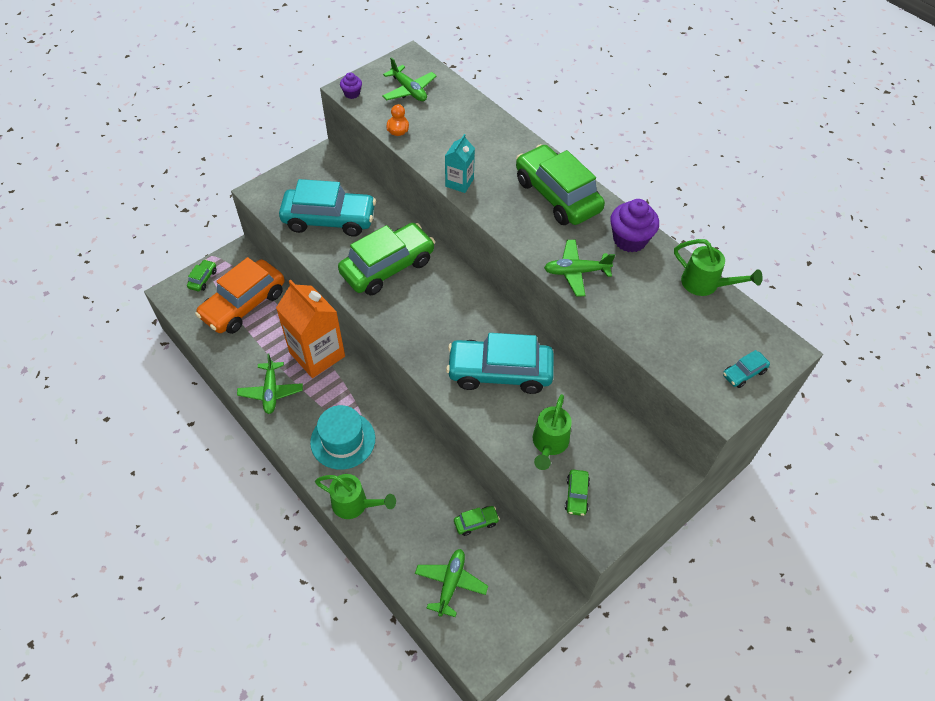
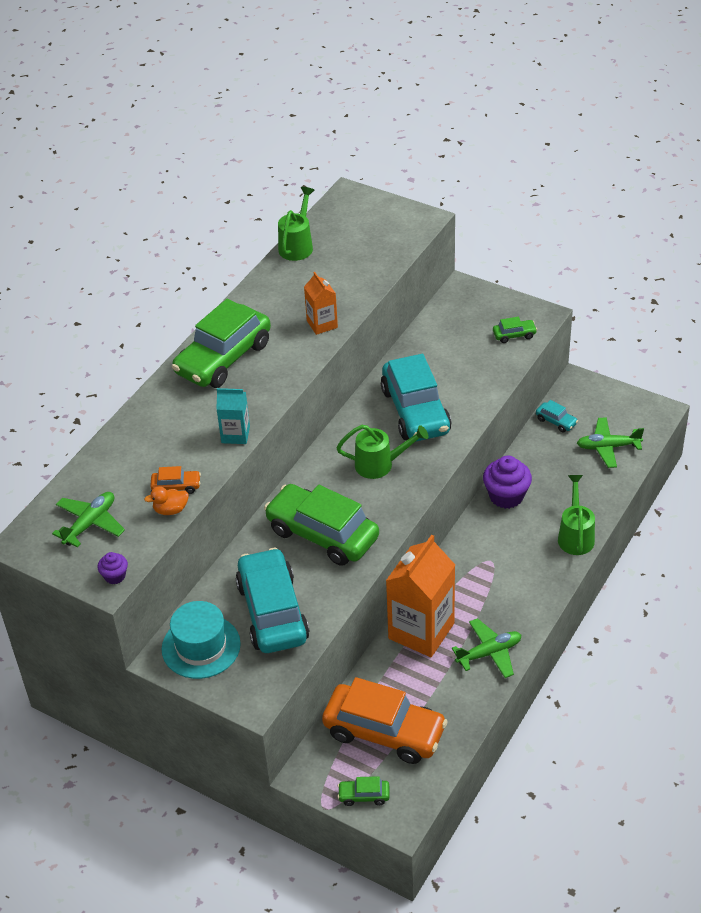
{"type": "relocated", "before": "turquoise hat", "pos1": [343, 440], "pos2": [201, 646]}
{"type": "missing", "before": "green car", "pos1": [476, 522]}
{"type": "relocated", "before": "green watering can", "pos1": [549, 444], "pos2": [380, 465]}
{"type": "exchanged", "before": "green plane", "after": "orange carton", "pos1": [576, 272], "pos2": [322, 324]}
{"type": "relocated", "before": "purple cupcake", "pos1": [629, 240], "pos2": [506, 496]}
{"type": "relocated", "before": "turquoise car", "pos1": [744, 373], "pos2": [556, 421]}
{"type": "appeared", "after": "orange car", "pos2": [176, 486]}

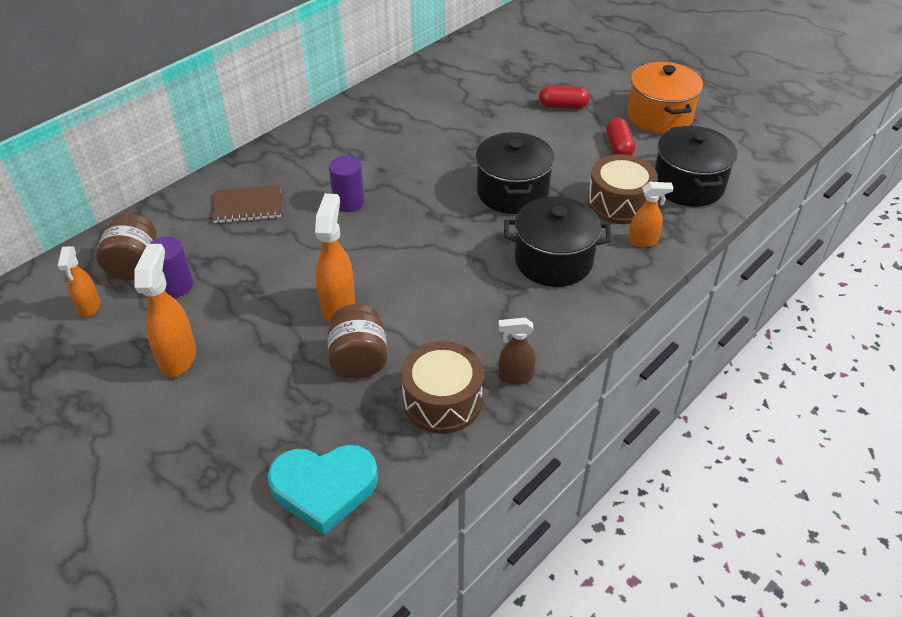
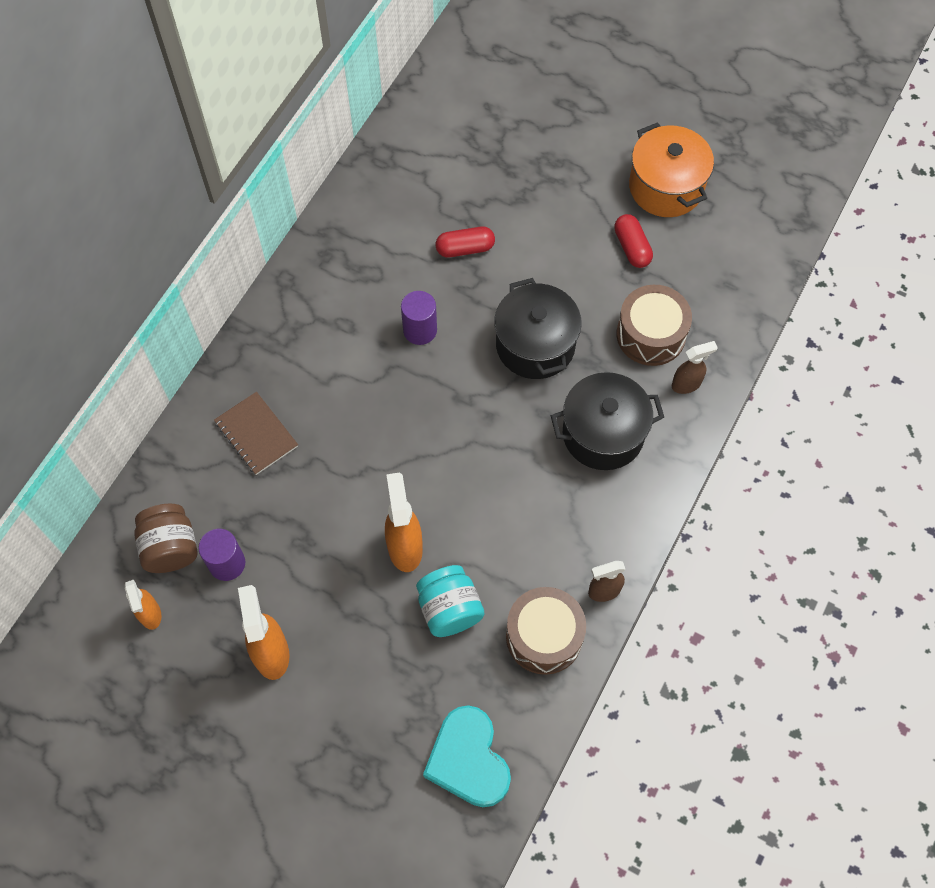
{"type": "spun", "before": "brown notebook", "pos1": [248, 206], "pos2": [256, 434], "turn": 75}
{"type": "spun", "before": "turquoise heart", "pos1": [324, 488], "pos2": [468, 760], "turn": 90}
{"type": "colour", "before": "brown jar", "after": "turquoise jar", "pos1": [359, 360], "pos2": [449, 609]}
{"type": "relocated", "before": "purple cylinder", "pos1": [349, 202], "pos2": [420, 330]}
{"type": "relocated", "before": "red capsule", "pos1": [563, 106], "pos2": [465, 248]}
{"type": "colour", "before": "orange spray bottle", "after": "brown spray bottle", "pos1": [643, 241], "pos2": [686, 384]}
{"type": "missing", "before": "black pot", "pos1": [688, 185]}

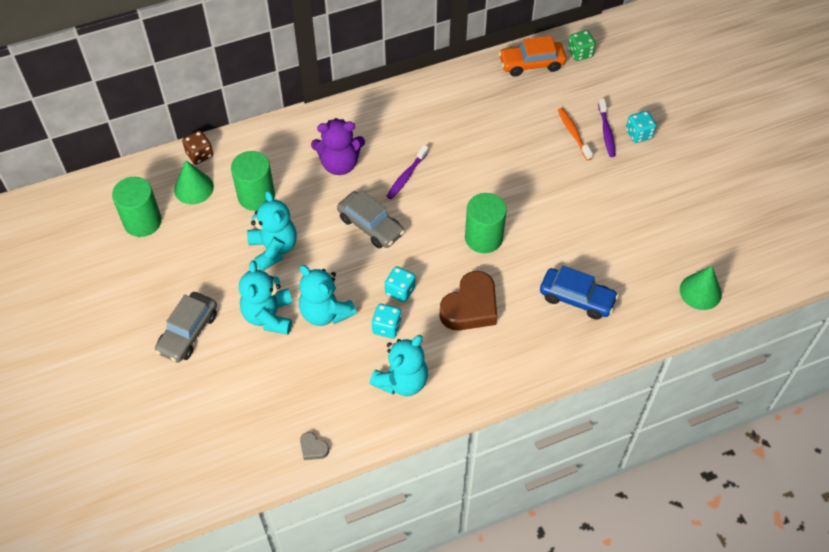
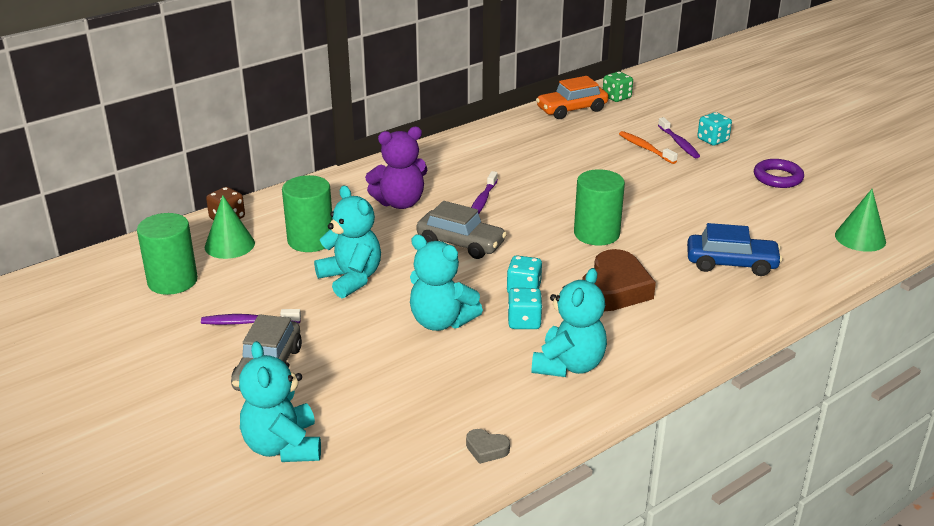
{"type": "relocated", "before": "turquoise teddy bear", "pos1": [269, 316], "pos2": [283, 446]}
{"type": "appeared", "after": "purple toothbrush", "pos2": [248, 322]}
{"type": "appeared", "after": "purple ring", "pos2": [778, 177]}

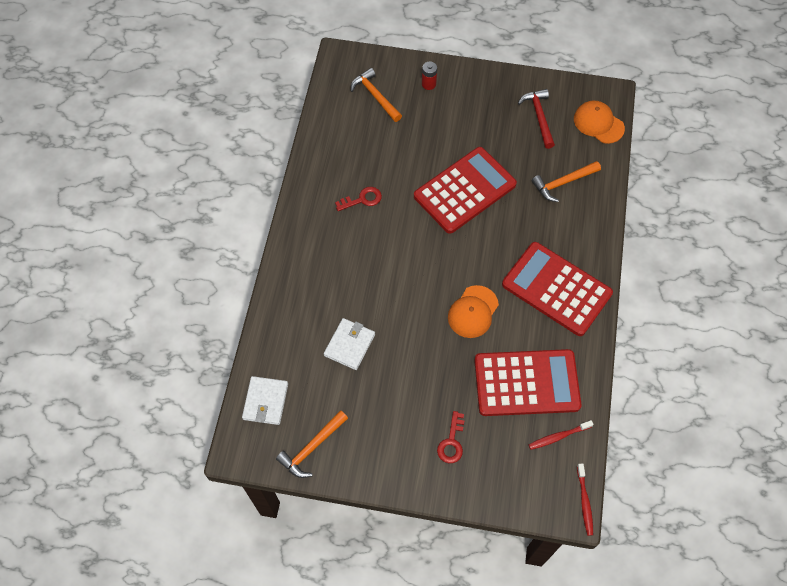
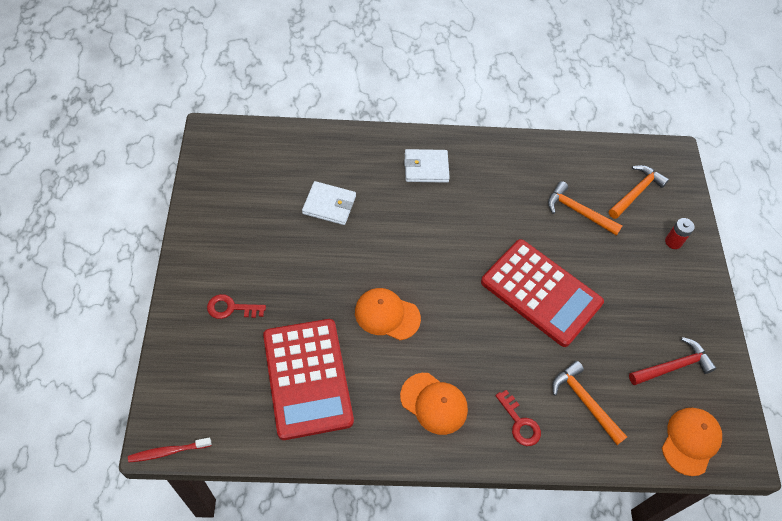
{"type": "relocated", "before": "white wallet", "pos1": [265, 401], "pos2": [426, 168]}
{"type": "relocated", "before": "orange hammer", "pos1": [312, 448], "pos2": [578, 211]}
{"type": "relocated", "before": "red key", "pos1": [362, 199], "pos2": [519, 423]}
{"type": "exchanged", "before": "red calculator", "after": "orange cap", "pos1": [556, 289], "pos2": [434, 403]}
{"type": "missing", "before": "red toothbrush", "pos1": [558, 436]}

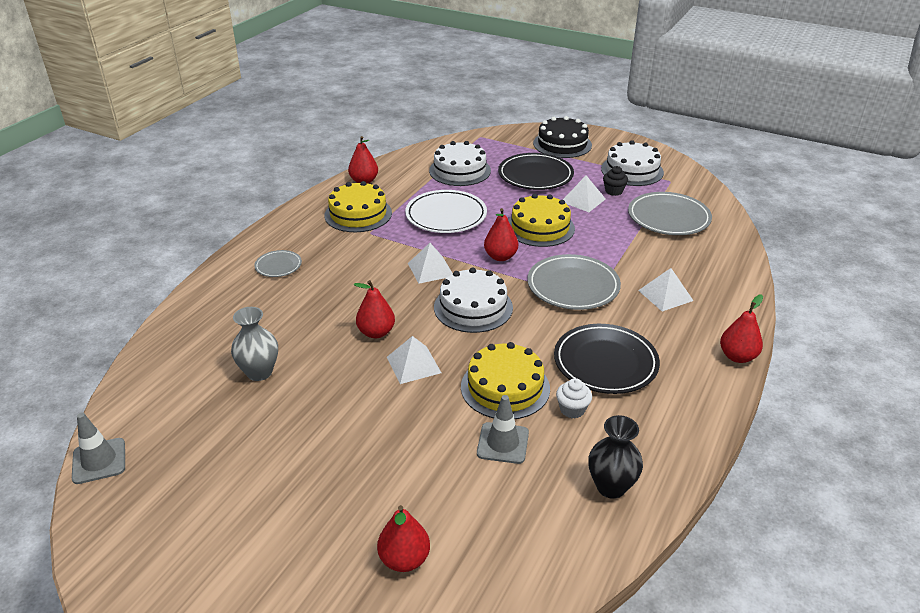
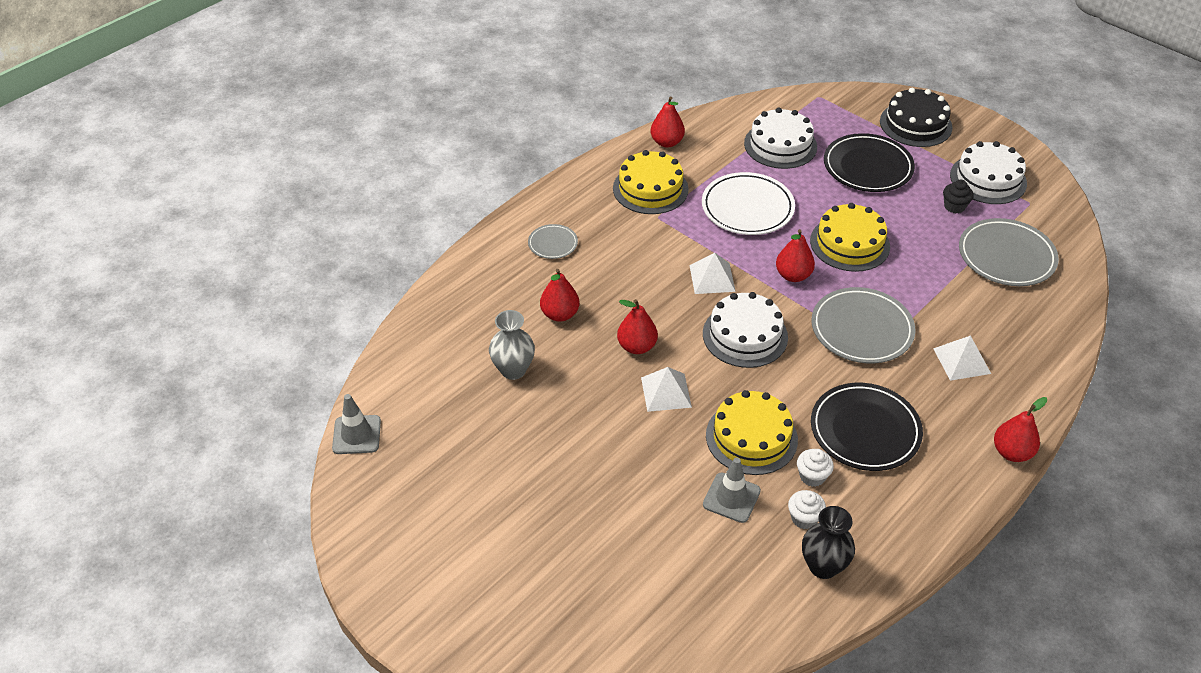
{"type": "relocated", "before": "red pear", "pos1": [404, 559], "pos2": [560, 314]}
{"type": "missing", "before": "white pyramid", "pos1": [583, 200]}
{"type": "appeared", "after": "white cupcake", "pos2": [804, 518]}

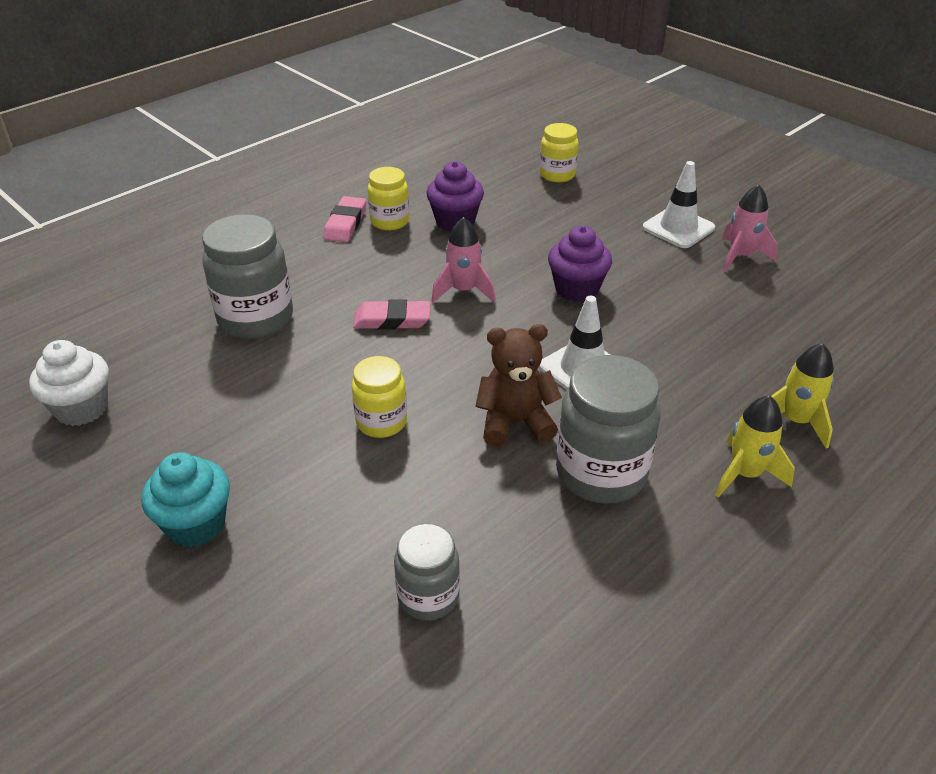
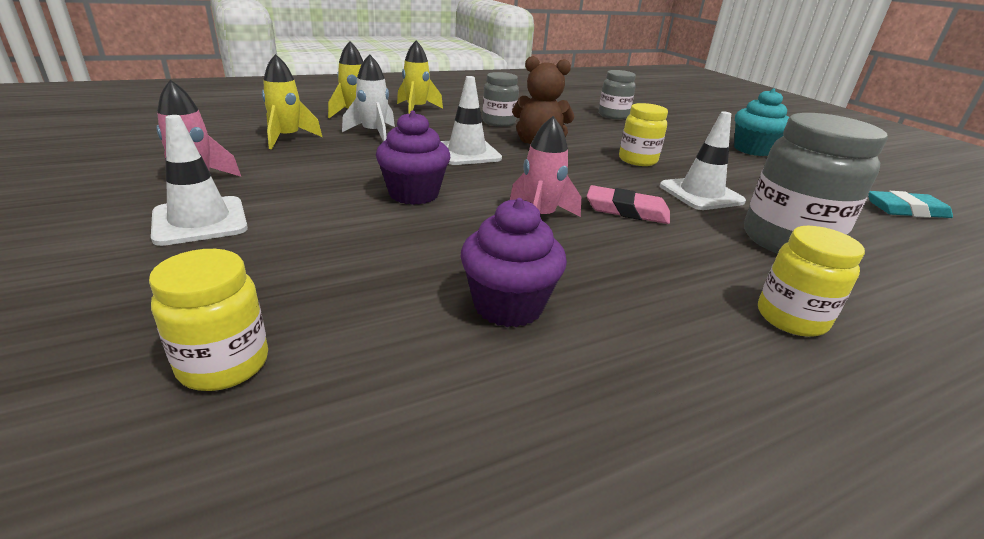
{"type": "exchanged", "before": "white cupcake", "after": "turquoise eraser", "pos1": [82, 408], "pos2": [906, 210]}
{"type": "missing", "before": "pink eraser", "pos1": [345, 223]}
{"type": "relocated", "before": "yellow jar", "pos1": [390, 221], "pos2": [791, 318]}
{"type": "size", "before": "grey jar", "pos1": [601, 473], "pos2": [498, 122], "scale": 0.59}
{"type": "appeared", "after": "yellow rocket", "pos2": [287, 138]}
{"type": "appeared", "after": "white rocket", "pos2": [374, 133]}
{"type": "appeared", "after": "white traffic cone", "pos2": [701, 194]}

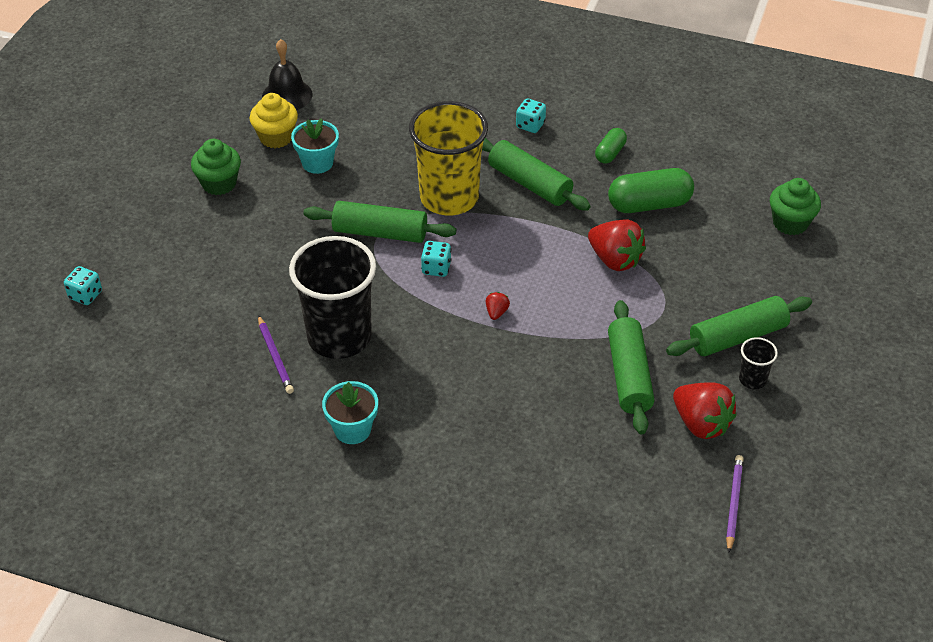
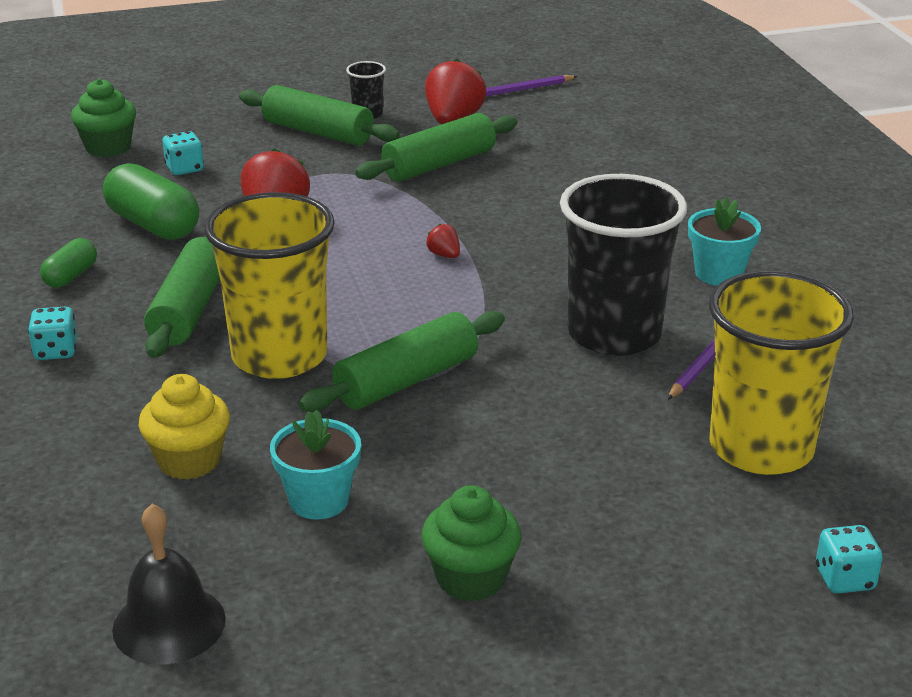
{"type": "relocated", "before": "yellow cupcake", "pos1": [276, 137], "pos2": [189, 460]}
{"type": "spun", "before": "green rolling pin", "pos1": [380, 233], "pos2": [406, 380], "turn": 75}
{"type": "relocated", "before": "turquoise dice", "pos1": [436, 268], "pos2": [184, 169]}
{"type": "spun", "before": "red strawberry", "pos1": [496, 312], "pos2": [444, 255], "turn": 75}
{"type": "spun", "before": "green capsule", "pos1": [610, 153], "pos2": [71, 276], "turn": -60}
{"type": "appeared", "after": "yellow cup", "pos2": [761, 448]}

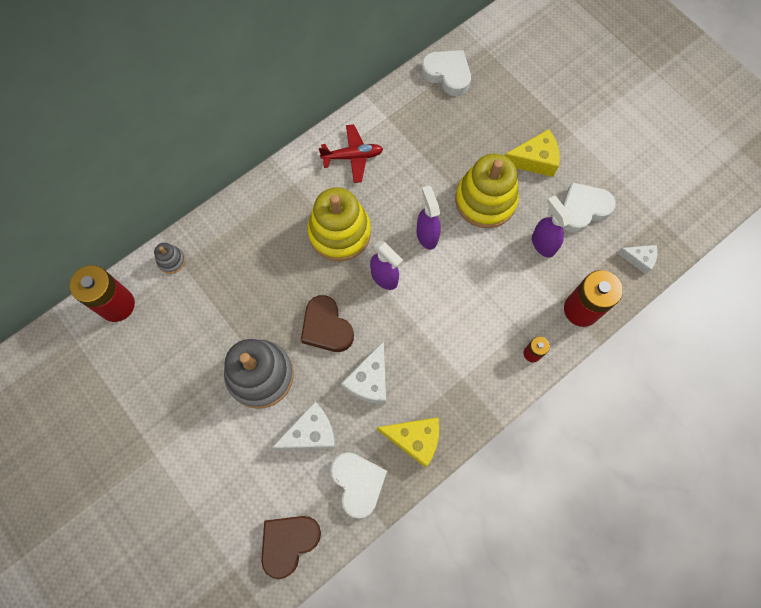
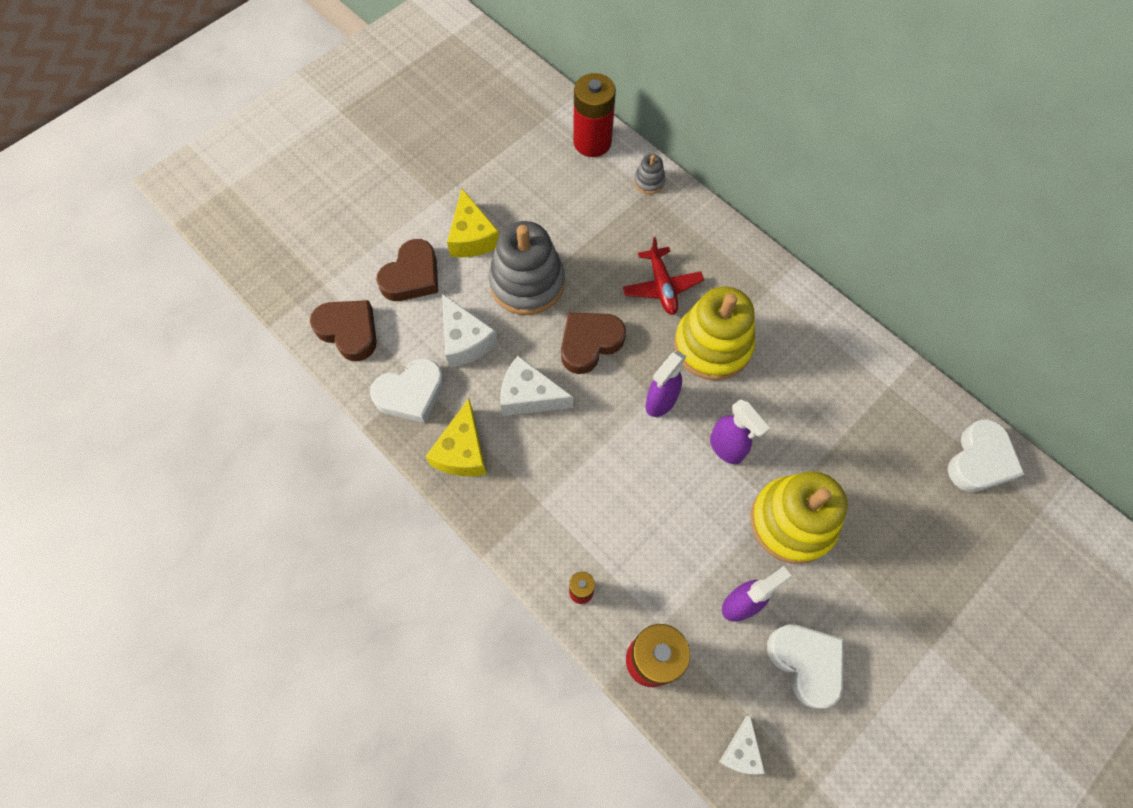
{"type": "relocated", "before": "red plane", "pos1": [352, 157], "pos2": [661, 286]}
{"type": "spun", "before": "purple spray bottle", "pos1": [426, 235], "pos2": [726, 448], "turn": 75}
{"type": "relocated", "before": "yellow cheese", "pos1": [534, 160], "pos2": [472, 237]}
{"type": "appeared", "after": "brown heart", "pos2": [412, 276]}

